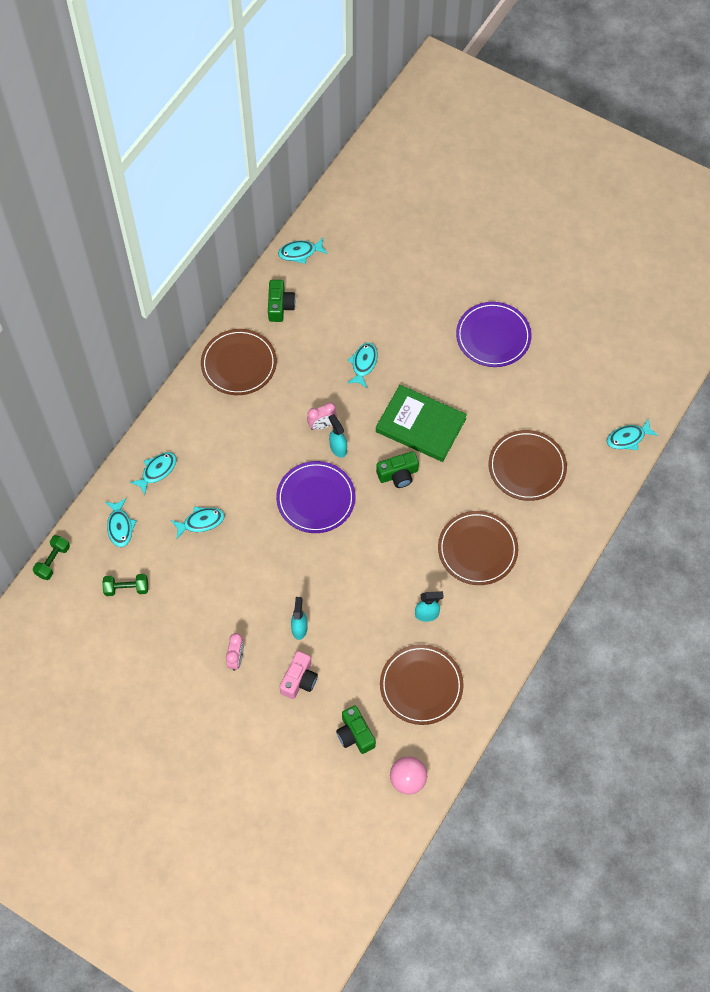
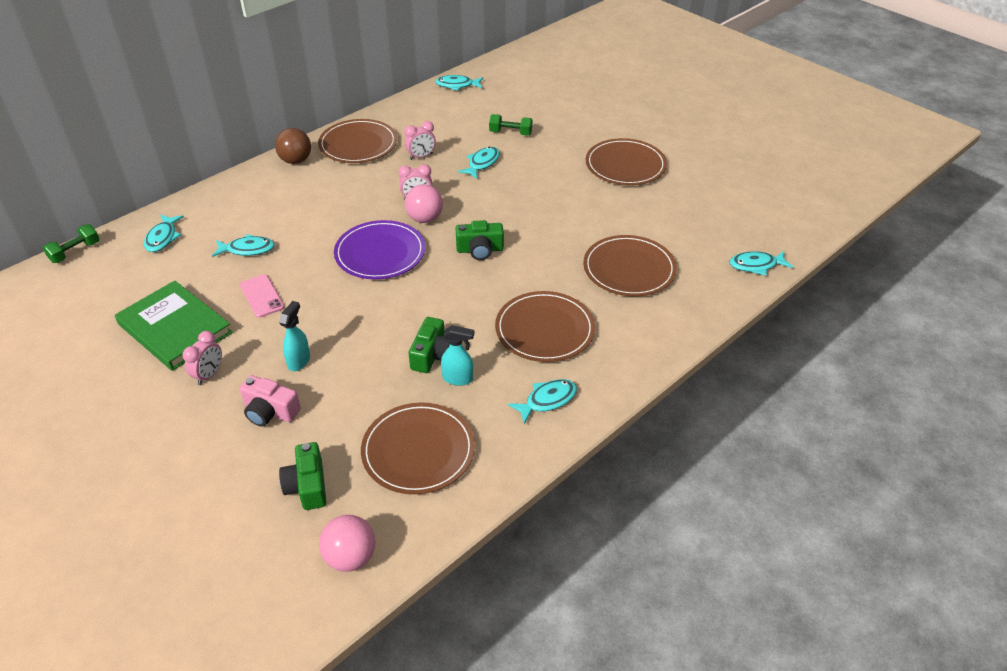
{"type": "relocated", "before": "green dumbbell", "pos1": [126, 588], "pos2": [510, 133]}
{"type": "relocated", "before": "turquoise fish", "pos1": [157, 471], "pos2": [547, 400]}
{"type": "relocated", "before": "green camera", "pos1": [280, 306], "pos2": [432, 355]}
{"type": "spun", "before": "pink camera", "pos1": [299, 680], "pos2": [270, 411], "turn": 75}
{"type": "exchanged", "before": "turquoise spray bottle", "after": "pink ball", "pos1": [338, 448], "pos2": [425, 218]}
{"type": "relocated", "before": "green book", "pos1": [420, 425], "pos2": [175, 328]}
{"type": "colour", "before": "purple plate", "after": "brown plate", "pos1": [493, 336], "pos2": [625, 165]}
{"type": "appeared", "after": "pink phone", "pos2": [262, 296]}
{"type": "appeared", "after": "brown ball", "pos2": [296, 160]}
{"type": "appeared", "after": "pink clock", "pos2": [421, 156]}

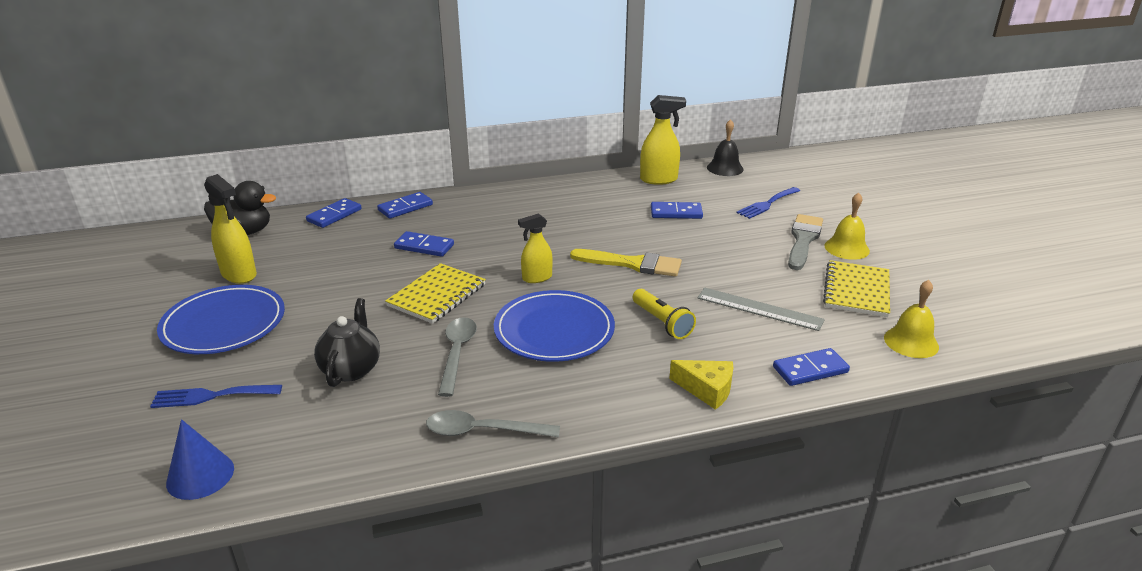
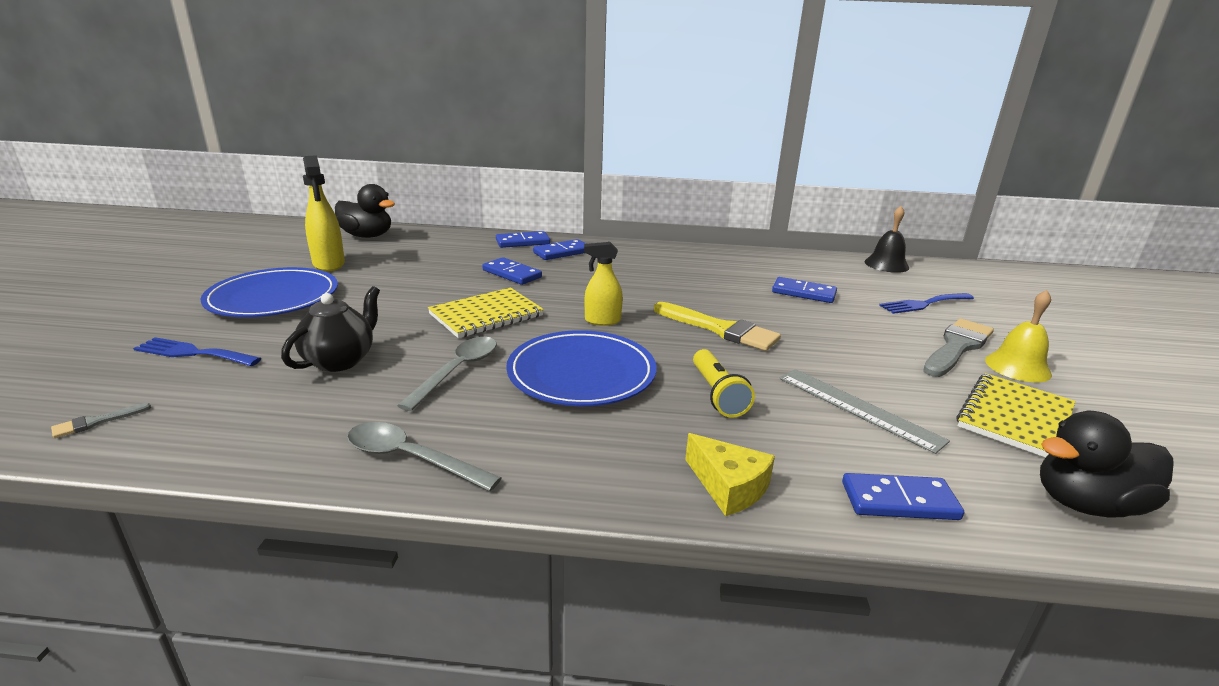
{"type": "exchanged", "before": "blue cone", "after": "grey brush", "pos1": [200, 475], "pos2": [96, 422]}
{"type": "relocated", "before": "blue domino", "pos1": [334, 215], "pos2": [562, 252]}
{"type": "missing", "before": "yellow spray bottle", "pos1": [659, 179]}
{"type": "exchanged", "before": "yellow bell", "after": "black duck", "pos1": [911, 342], "pos2": [1086, 504]}

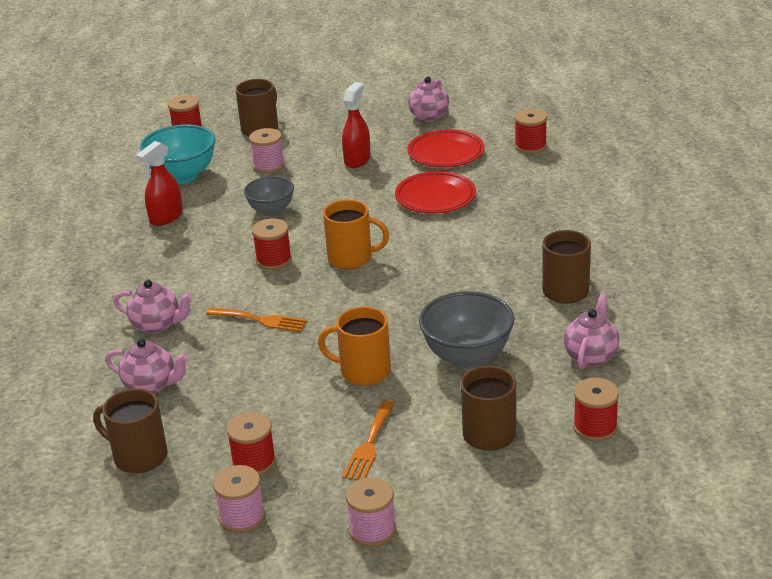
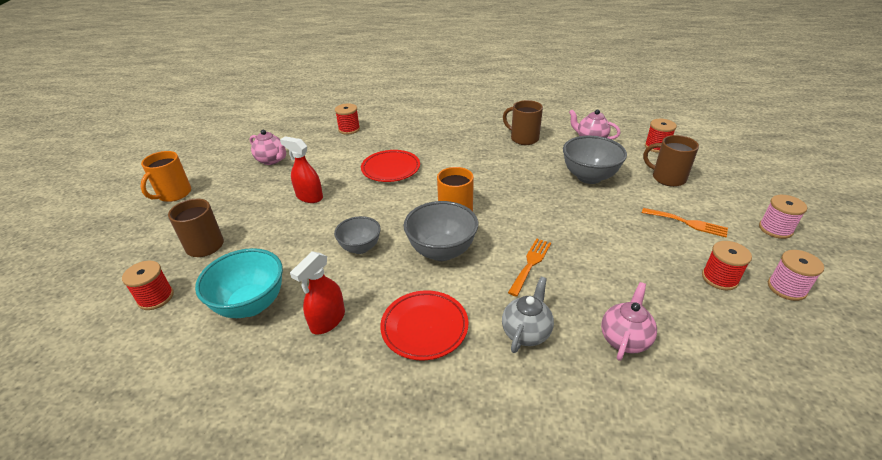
{"type": "missing", "before": "brown mug", "pos1": [139, 456]}
{"type": "colour", "before": "pink teapot", "after": "grey teapot", "pos1": [157, 325], "pos2": [526, 332]}
{"type": "spun", "before": "red spray bottle", "pos1": [166, 217], "pos2": [327, 320], "turn": 75}
{"type": "missing", "before": "pink spool", "pos1": [268, 166]}
{"type": "exchanged", "before": "red spool", "after": "grey bowl", "pos1": [274, 260], "pos2": [442, 251]}
{"type": "relocated", "before": "orange mug", "pos1": [363, 371], "pos2": [174, 194]}
{"type": "relocated", "before": "red plate", "pos1": [446, 153], "pos2": [424, 327]}

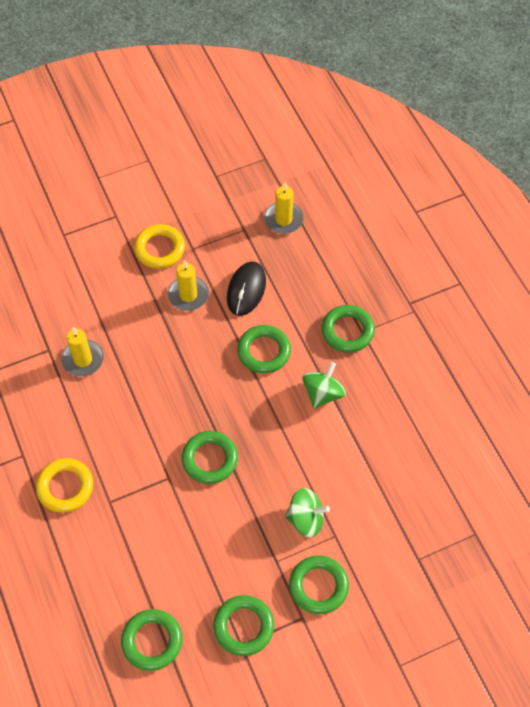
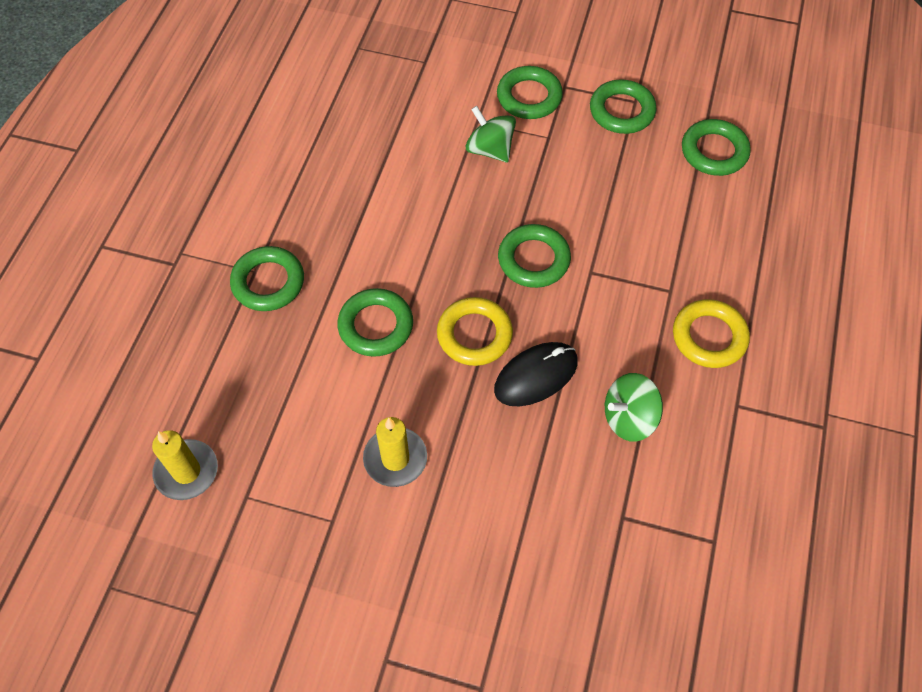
{"type": "missing", "before": "yellow candle", "pos1": [83, 359]}
{"type": "relocated", "before": "yellow ring", "pos1": [159, 249], "pos2": [474, 335]}
{"type": "relocated", "before": "black mouse", "pos1": [246, 290], "pos2": [536, 376]}
{"type": "relocated", "before": "green spinning top", "pos1": [322, 393], "pos2": [629, 418]}

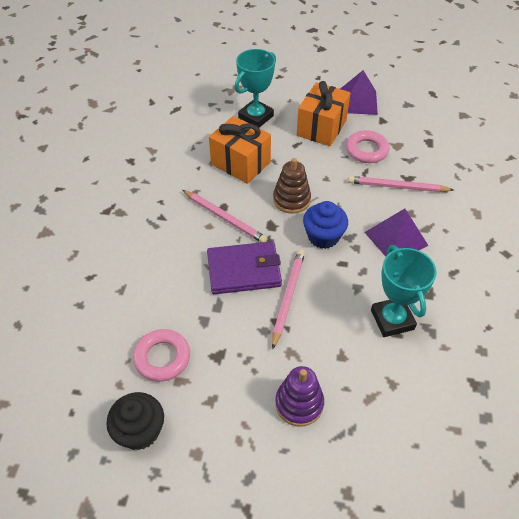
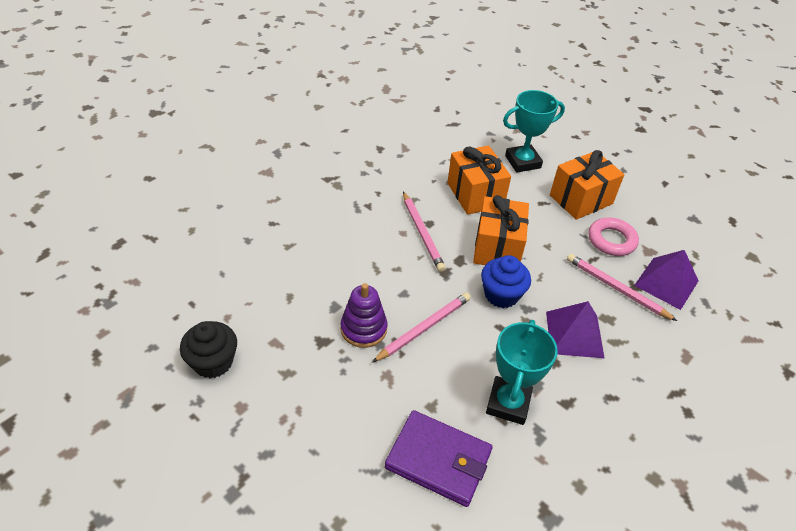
{"type": "missing", "before": "pink ring", "pos1": [162, 358]}
{"type": "relocated", "before": "purple wallet", "pos1": [244, 270], "pos2": [438, 460]}
{"type": "exchanged", "before": "brown stacking toy", "after": "orange gift", "pos1": [291, 199], "pos2": [497, 248]}
{"type": "relocated", "before": "purple stacking toy", "pos1": [299, 403], "pos2": [363, 329]}
{"type": "relocated", "before": "purple pyramid", "pos1": [358, 101], "pos2": [666, 283]}

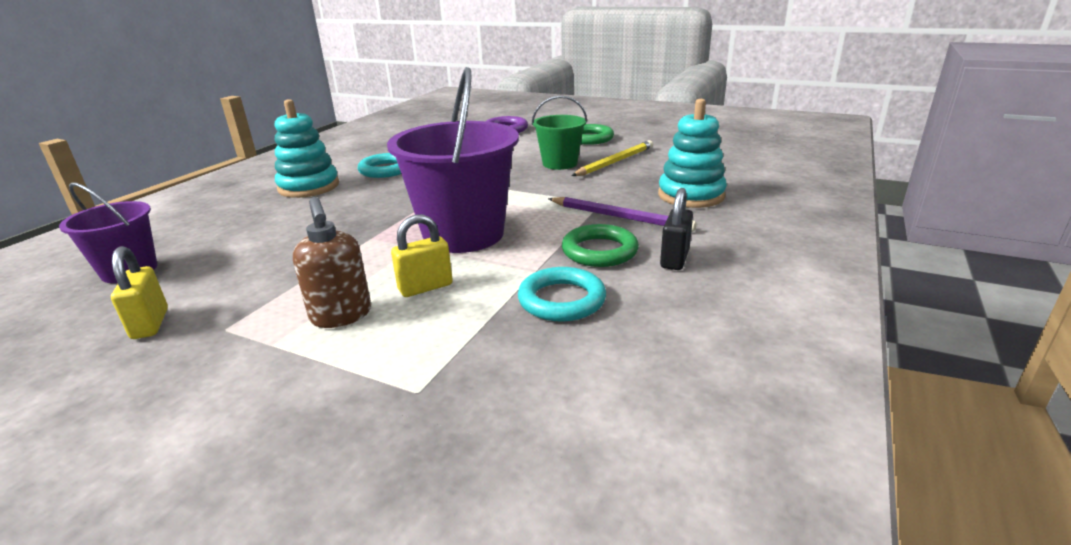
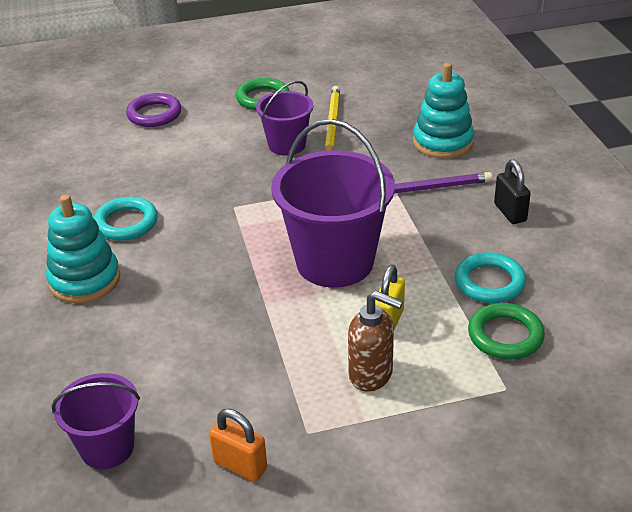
{"type": "colour", "before": "yellow padlock", "after": "orange padlock", "pos1": [150, 324], "pos2": [240, 465]}
{"type": "colour", "before": "green bucket", "after": "purple bucket", "pos1": [560, 163], "pos2": [287, 145]}
{"type": "relocated", "before": "green ring", "pos1": [599, 251], "pos2": [505, 336]}

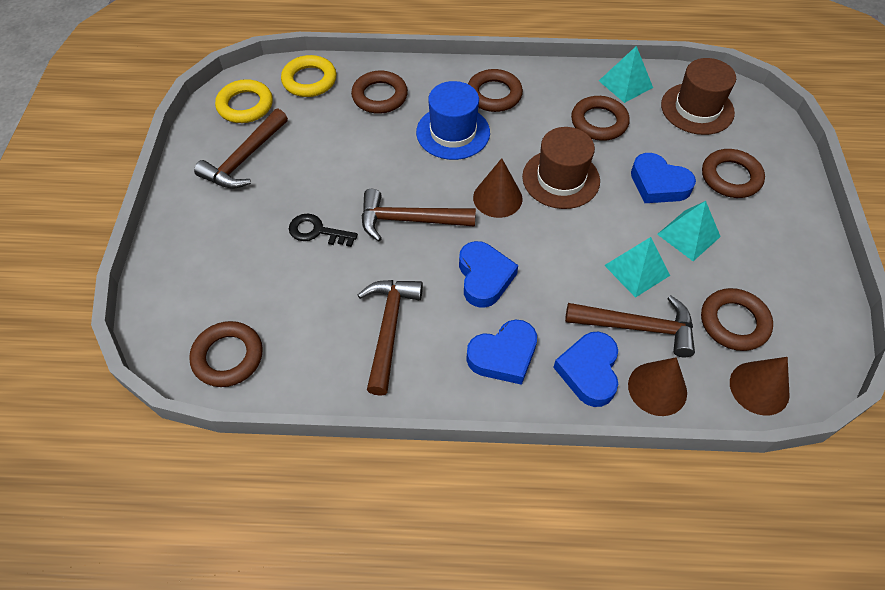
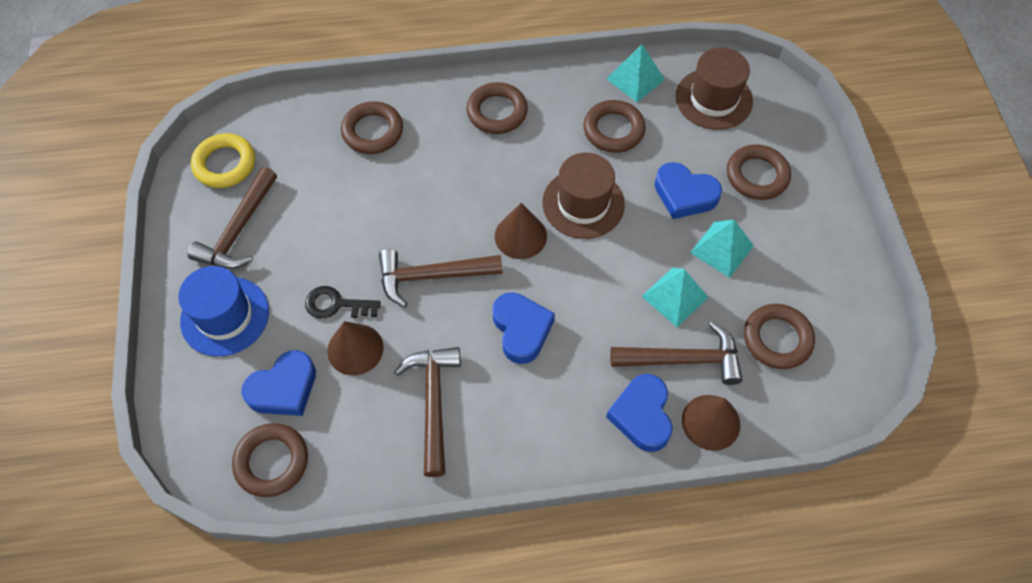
{"type": "missing", "before": "yellow ring", "pos1": [309, 80]}
{"type": "relocated", "before": "blue hat", "pos1": [453, 132], "pos2": [225, 316]}
{"type": "relocated", "before": "blue heart", "pos1": [503, 355], "pos2": [284, 388]}
{"type": "relocated", "before": "brown cone", "pos1": [759, 388], "pos2": [355, 349]}

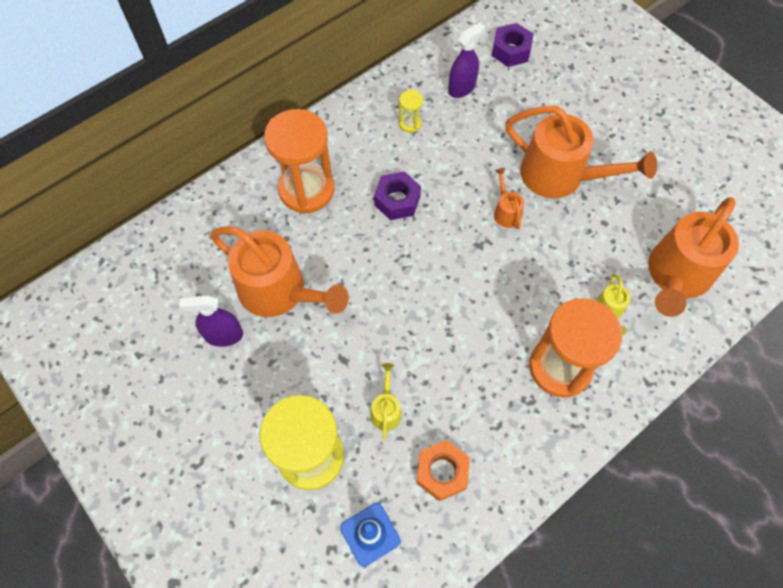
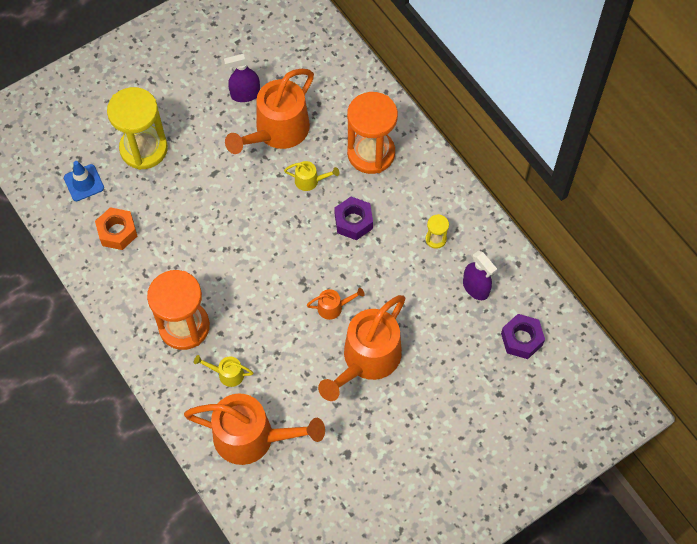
{"type": "spun", "before": "purple spray bottle", "pos1": [223, 335], "pos2": [245, 94], "turn": -105}
{"type": "relocated", "before": "yellow watering can", "pos1": [386, 409], "pos2": [310, 181]}
{"type": "spun", "before": "orange watering can", "pos1": [676, 276], "pos2": [253, 437], "turn": 150}

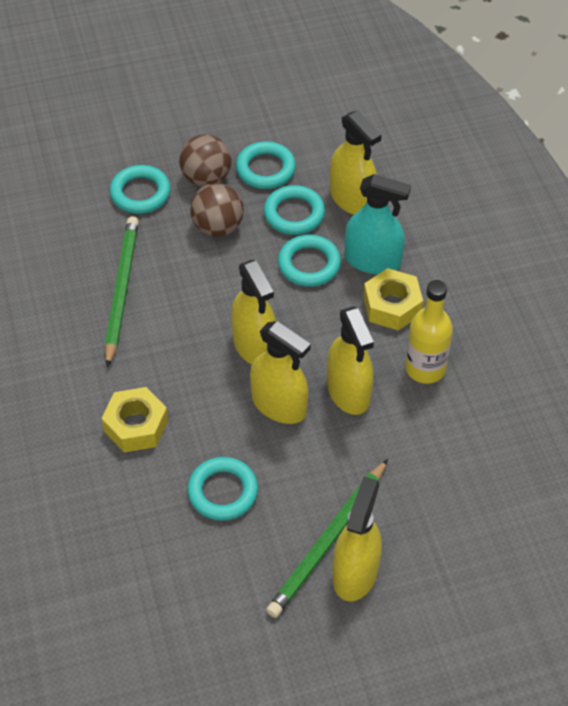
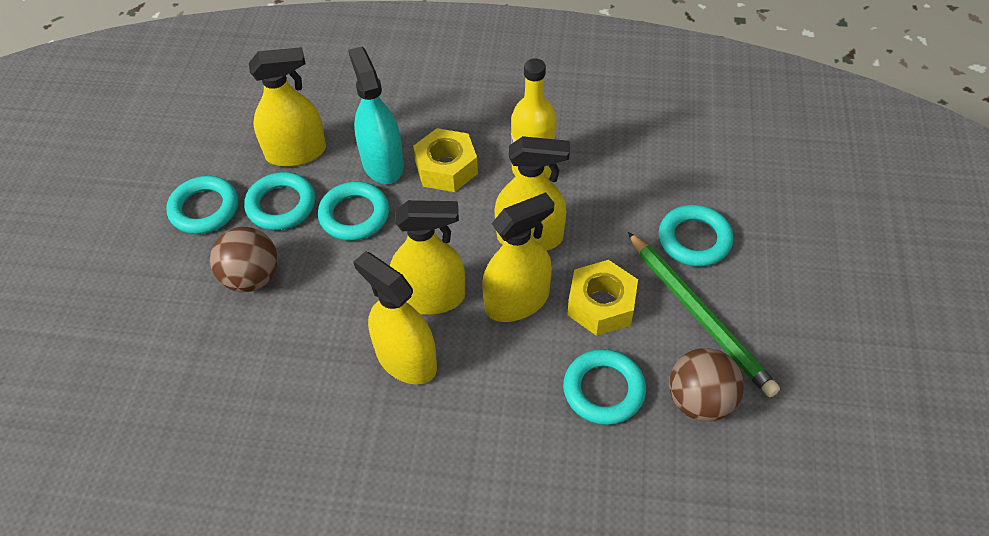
{"type": "relocated", "before": "yellow nut", "pos1": [136, 426], "pos2": [601, 305]}
{"type": "missing", "before": "green pencil", "pos1": [121, 290]}
{"type": "relocated", "before": "turquoise ring", "pos1": [140, 193], "pos2": [694, 239]}
{"type": "relocated", "before": "brown ball", "pos1": [206, 178], "pos2": [700, 401]}
{"type": "relocated", "before": "yellow spray bottle", "pos1": [355, 573], "pos2": [406, 360]}
{"type": "spun", "before": "turquoise spray bottle", "pos1": [372, 260], "pos2": [382, 163], "turn": -60}

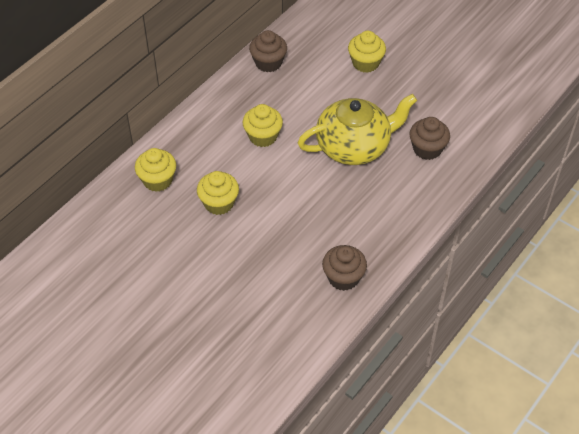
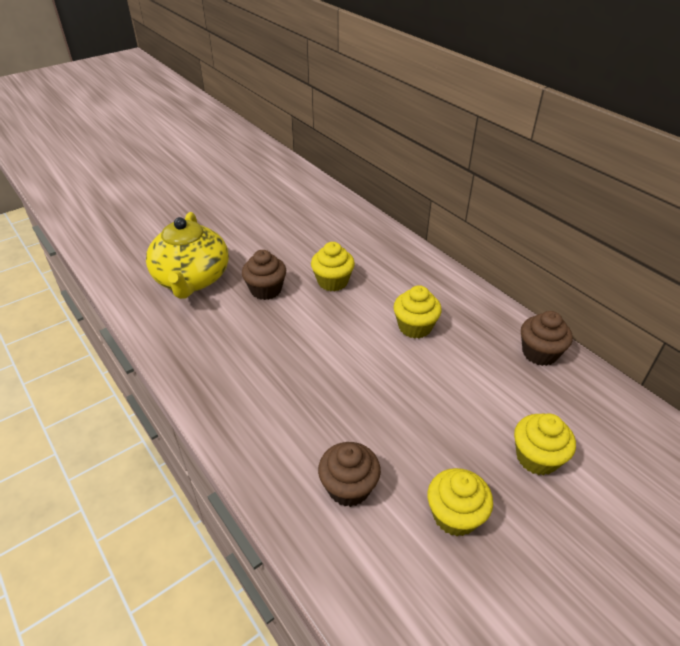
{"type": "relocated", "before": "yellow cupcake", "pos1": [157, 180], "pos2": [455, 515]}
{"type": "relocated", "before": "yellow teapot", "pos1": [354, 146], "pos2": [192, 279]}
{"type": "relocated", "before": "brown cupcake", "pos1": [343, 278], "pos2": [266, 290]}

